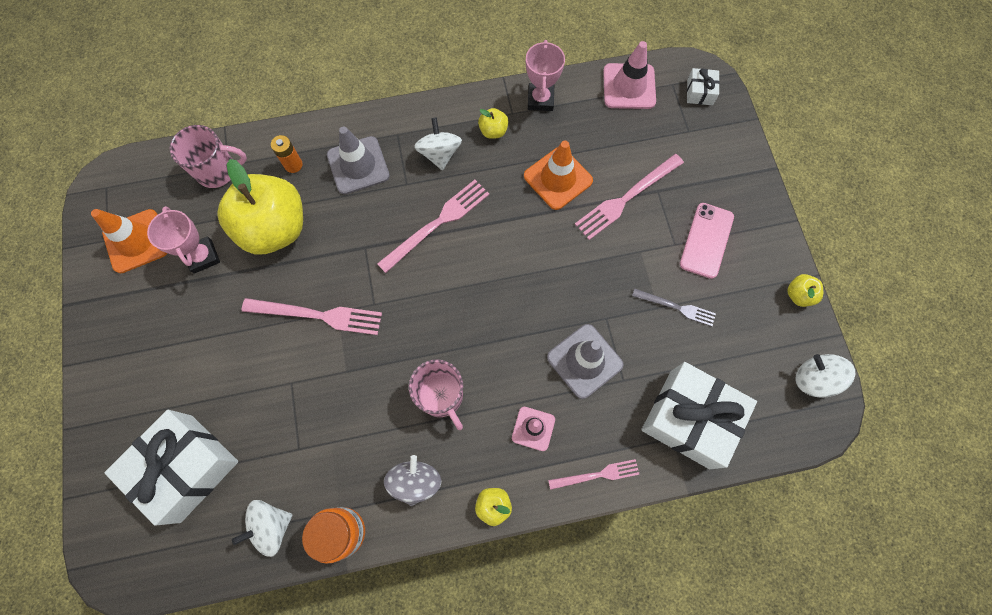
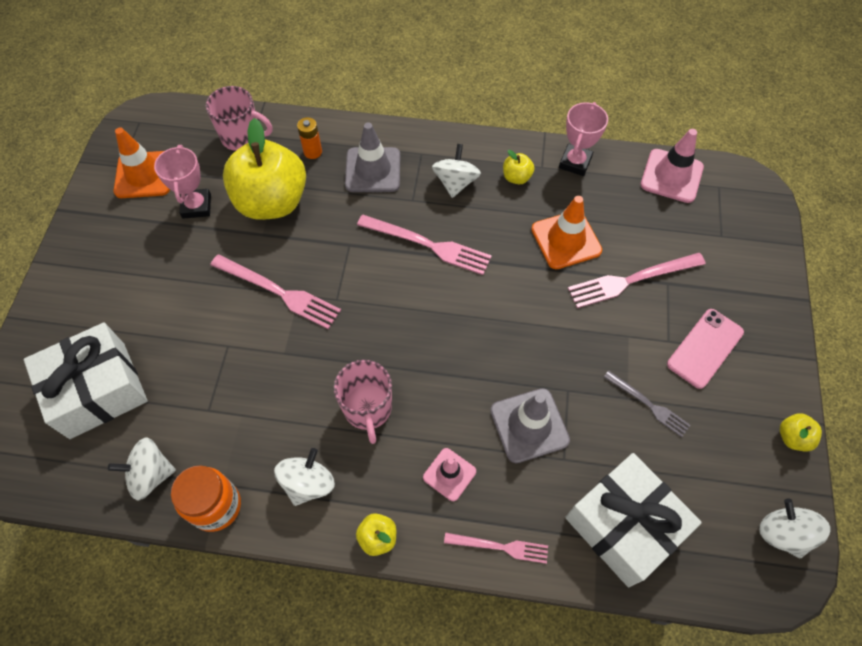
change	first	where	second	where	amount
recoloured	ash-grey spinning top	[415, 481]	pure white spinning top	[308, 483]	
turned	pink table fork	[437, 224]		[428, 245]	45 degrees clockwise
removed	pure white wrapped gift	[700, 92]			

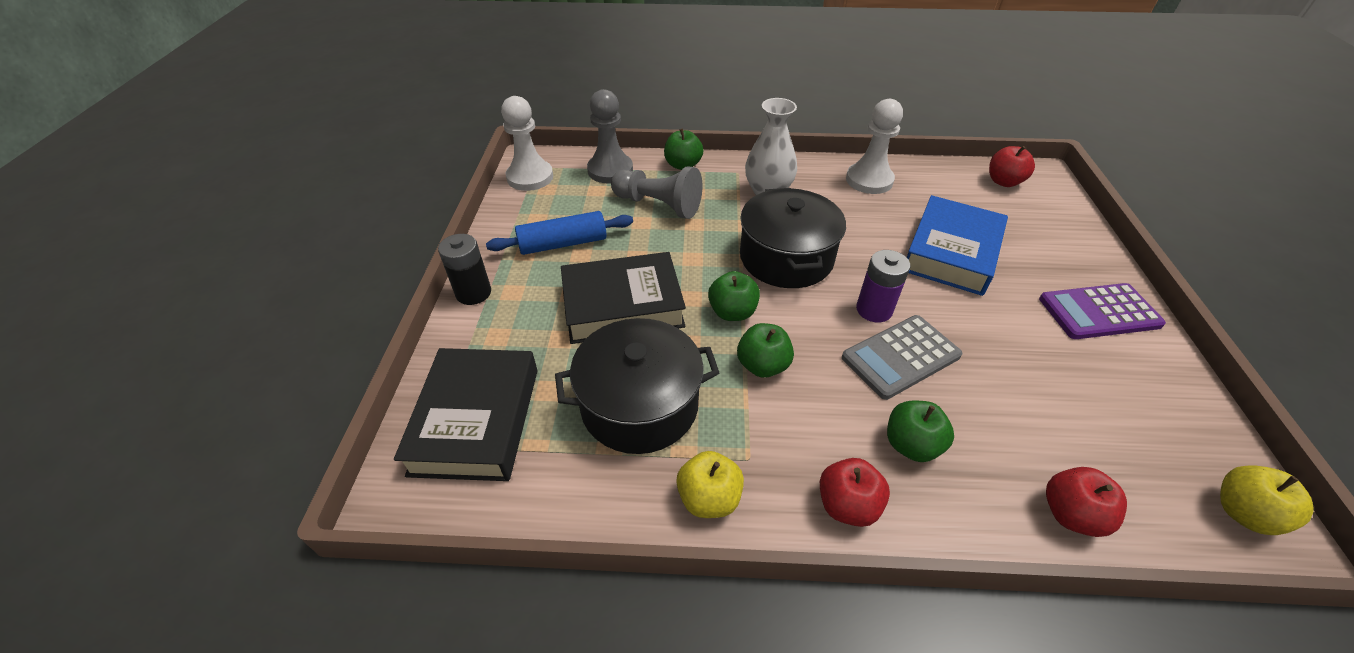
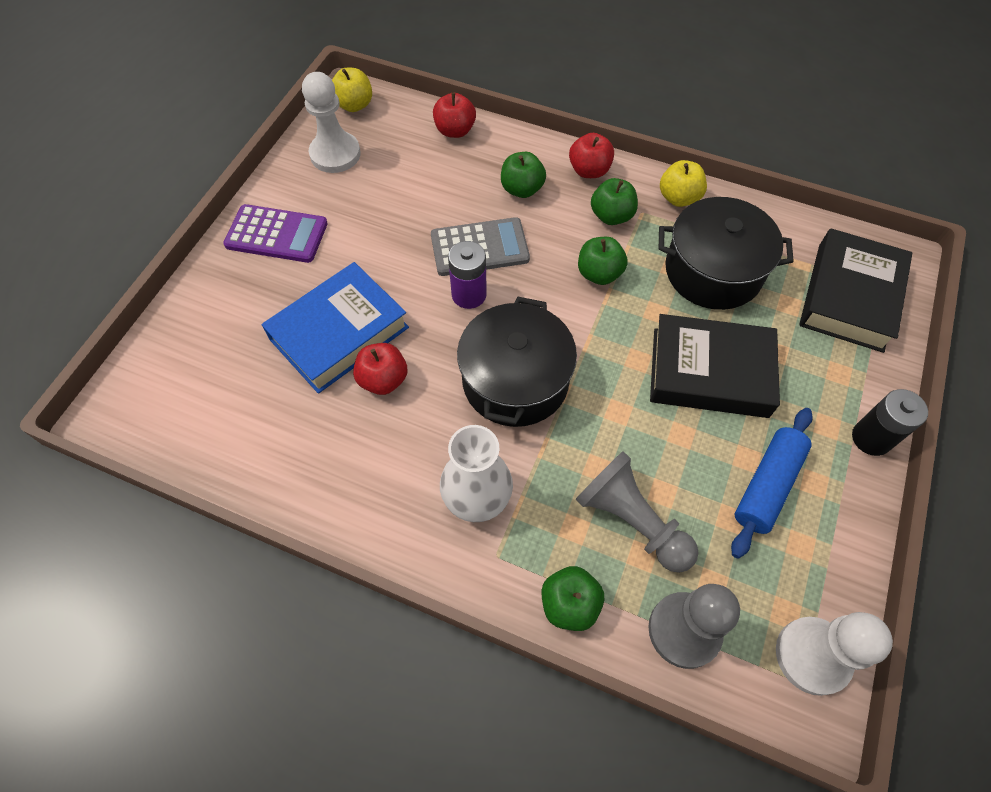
change	first	where	second	where	amount
moved	pure white chess pawn	[869, 180]		[335, 154]	
moved	red toy apple	[1003, 182]		[383, 380]	
moved	leaf-green toy apple	[732, 312]		[611, 216]	
turned	blue pastry roller	[563, 244]		[767, 485]	60 degrees counterclockwise

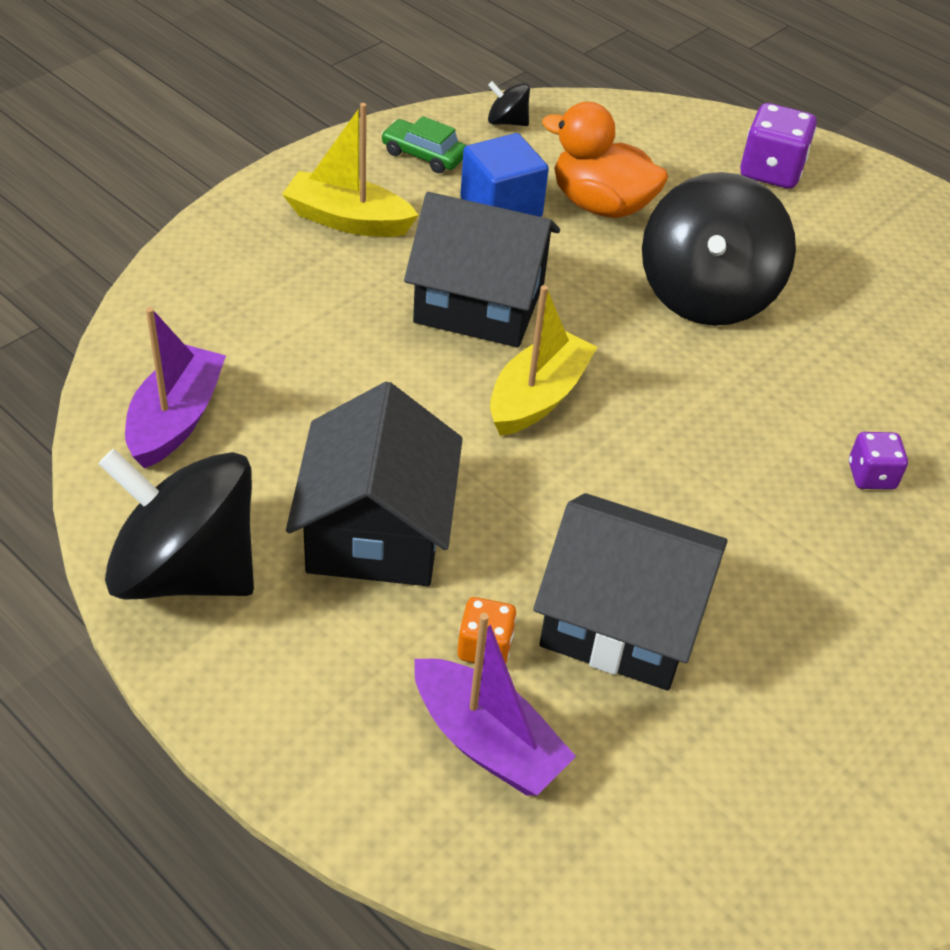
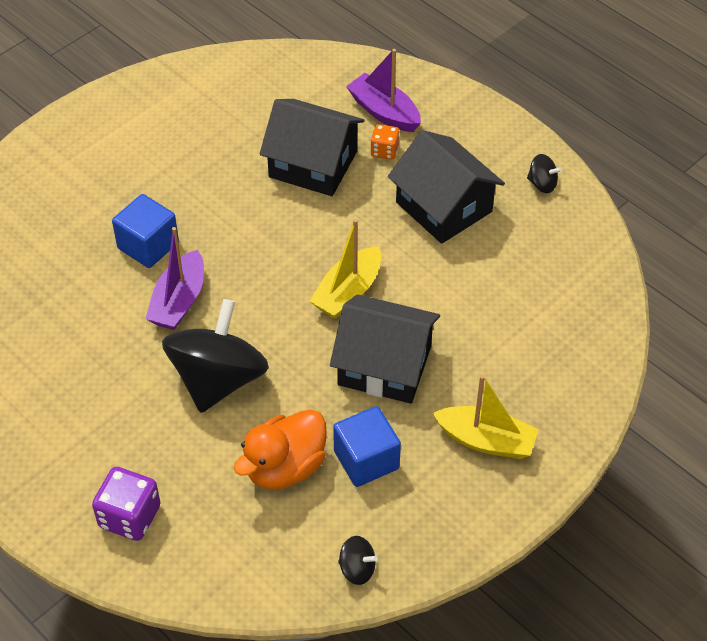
change	first	where	second	where	amount
replaced	violet game die	[871, 476]	blue solid cube	[148, 245]	
moved	violet boat	[176, 419]		[179, 301]	
turned	bright orange duck	[600, 205]		[284, 467]	105 degrees clockwise
turned	black cottage	[376, 530]		[444, 207]	45 degrees counterclockwise
resized	black spinning top	[186, 570]		[542, 184]	x0.41
removed	leaf-green toy car	[424, 155]			

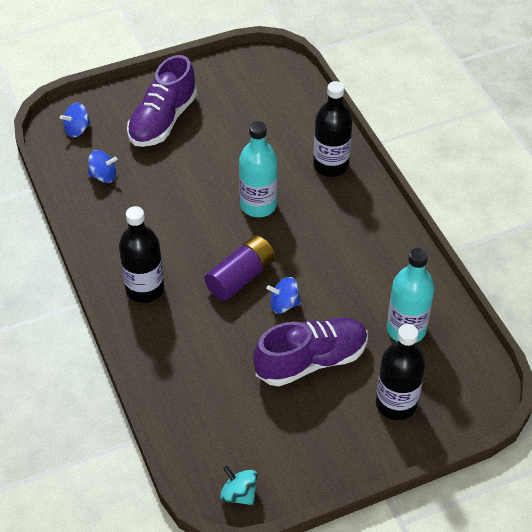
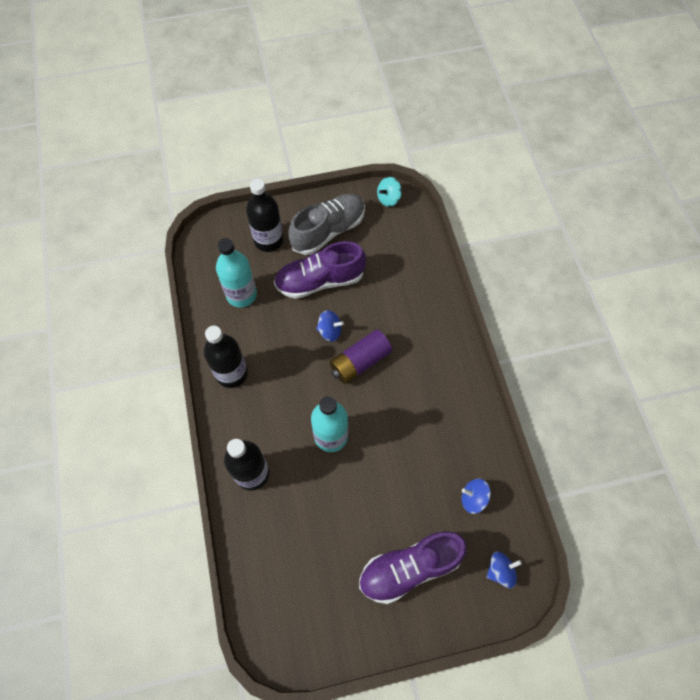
change	first	where	second	where	amount
moved	black drink bottle	[145, 289]		[232, 373]	
added			ash-grey shoe	[328, 231]	
turned	violet shoe	[163, 121]		[409, 568]	150 degrees counterclockwise
turned	aqua spinning top	[239, 494]		[388, 198]	90 degrees clockwise

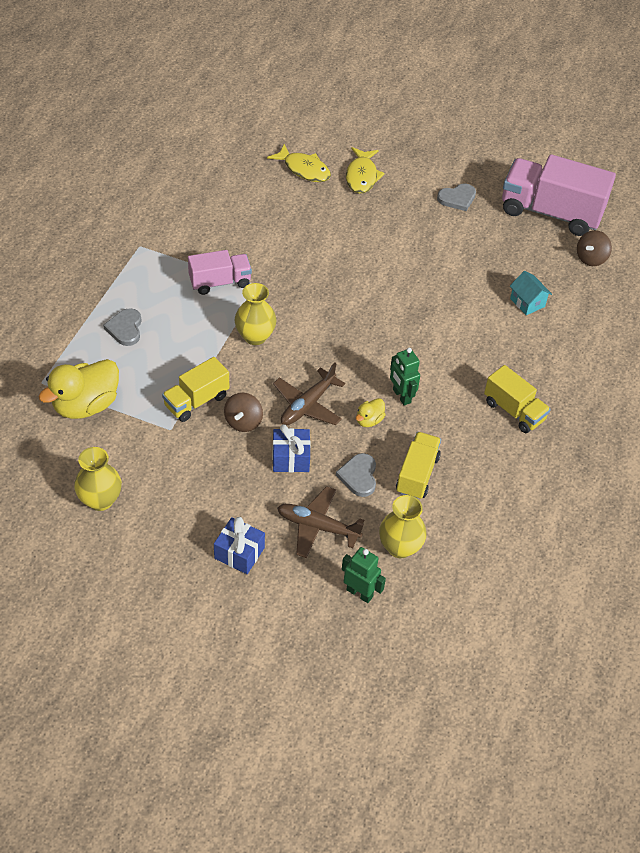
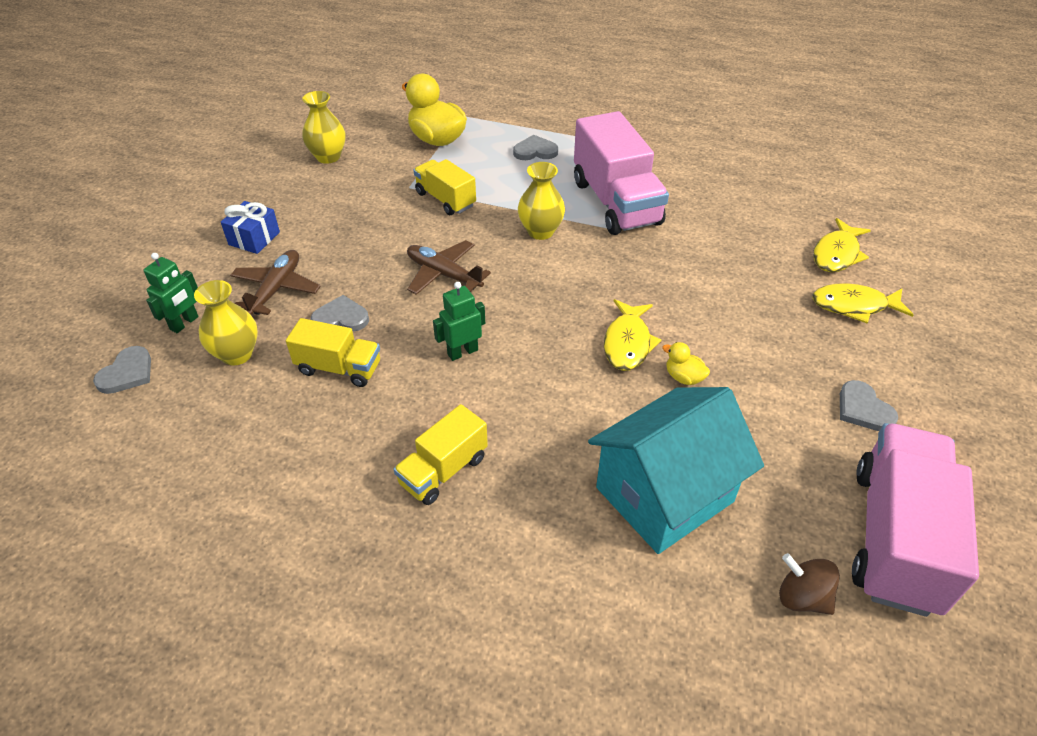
change	first	where	second	where	amount
added			ash-grey heart	[127, 373]	
resized	pink toy truck	[220, 282]		[616, 202]	x1.79
resized	aqua cottage	[527, 302]		[664, 494]	x2.41
added			bright yellow fish	[628, 343]	
moved	bright yellow duck	[369, 420]		[683, 377]	
removed	russet spinning top	[243, 422]			
removed	blue wrapped gift	[290, 458]			

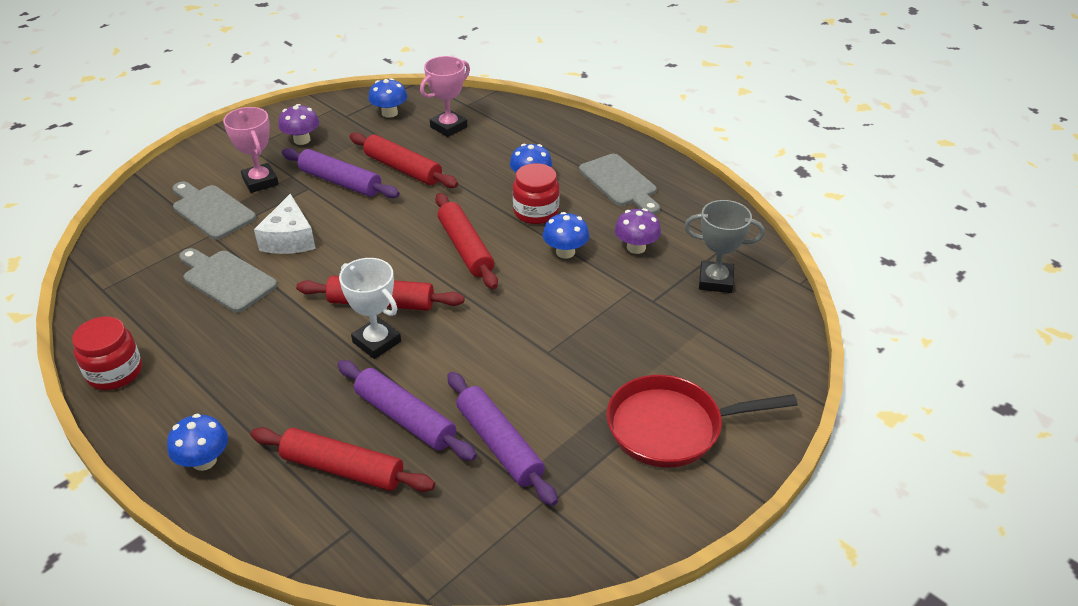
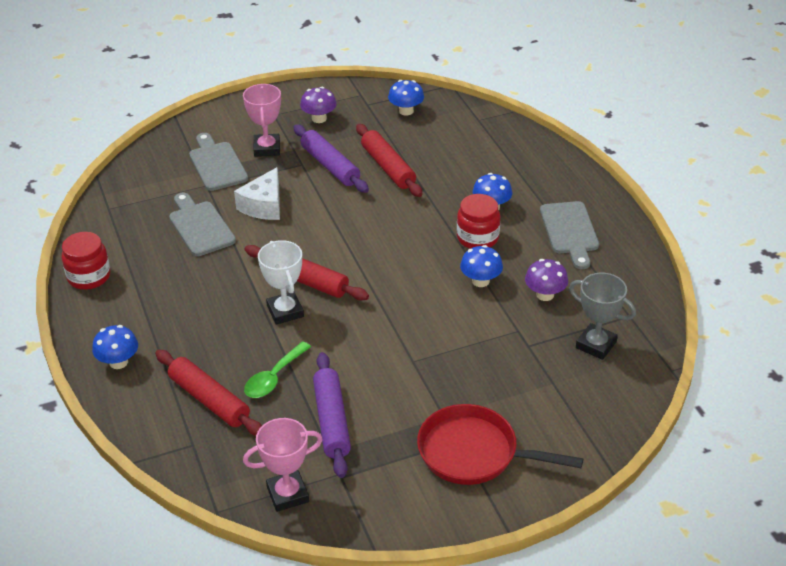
change	first	where	second	where	amount
moved	pink award cup	[448, 127]		[287, 494]	
replaced	violet pastry roller	[405, 418]	leaf-green teaspoon	[274, 377]	
removed	red pastry roller	[466, 248]			

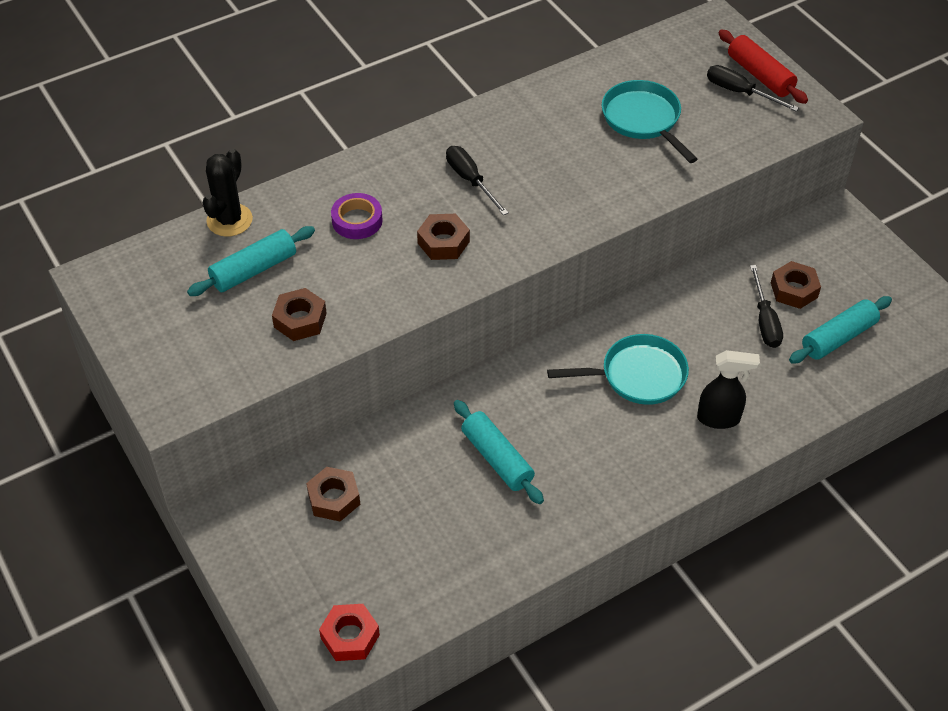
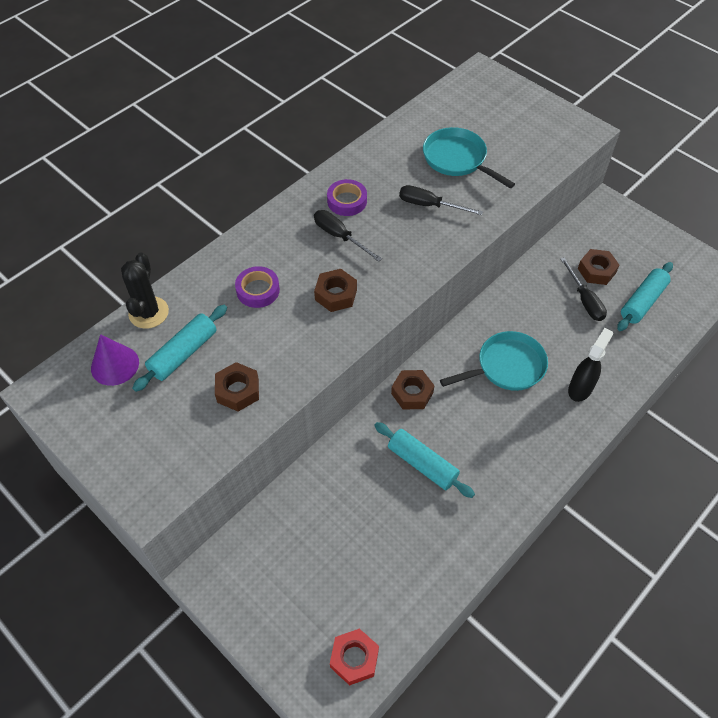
change	first	where	second	where	amount
added			violet cone shape	[115, 365]	
added			violet roll of tape	[347, 201]	
moved	russet nut	[334, 499]		[412, 393]	
moved	black screwdriver	[740, 92]		[429, 205]	
turned	black spray bottle	[719, 419]		[580, 388]	45 degrees counterclockwise
removed	red pastry roller	[760, 75]			

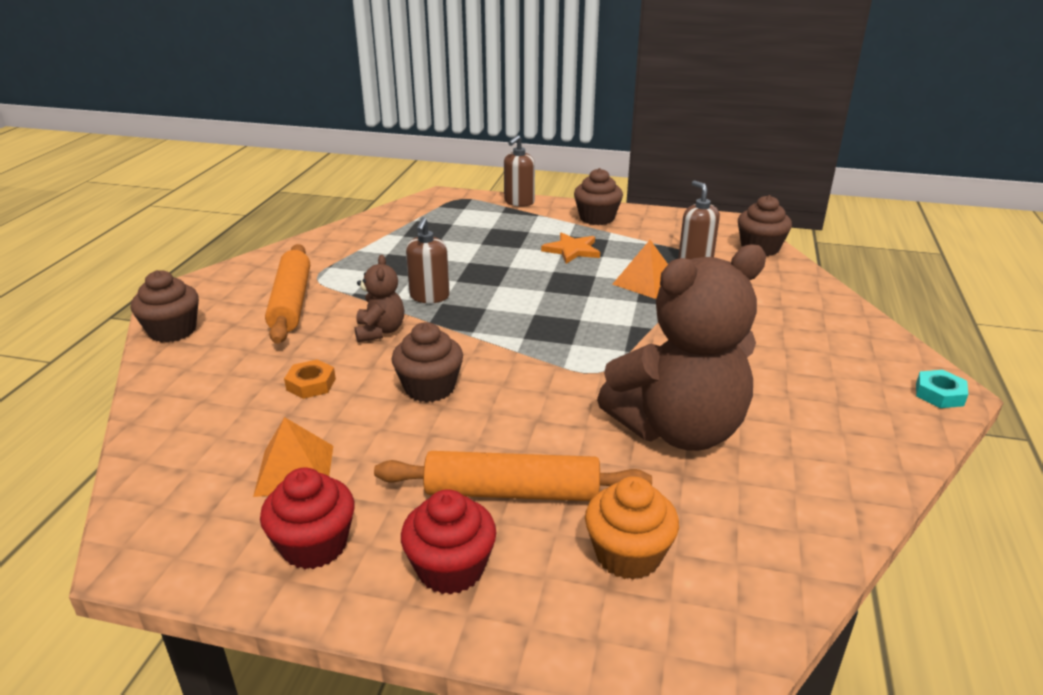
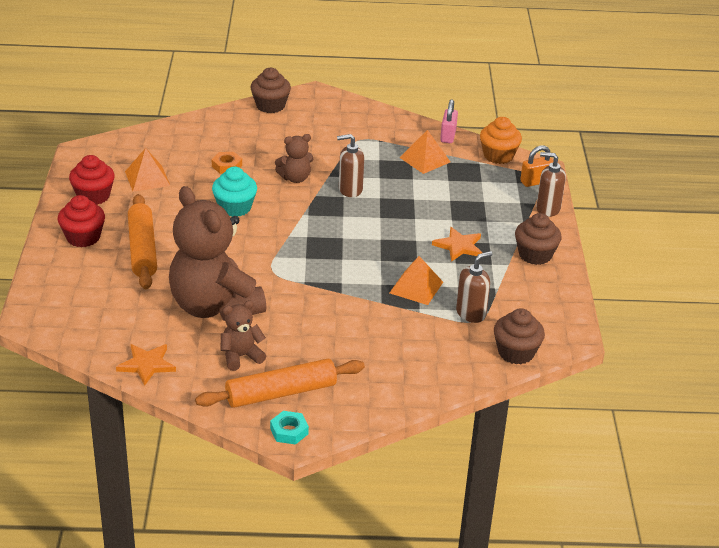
change	first	where	second	where	amount
added			bright orange star shape	[146, 365]	
moved	bright orange pastry roller	[291, 302]		[281, 393]	
recoloured	russet cupcake	[429, 387]	aqua cupcake	[235, 207]	
added			russet teddy	[241, 356]	
added			bright orange pyramid shape	[425, 159]	
added			pink lock	[448, 136]	
moved	bright orange cupcake	[628, 554]		[498, 156]	
added			bright orange lock	[535, 182]	

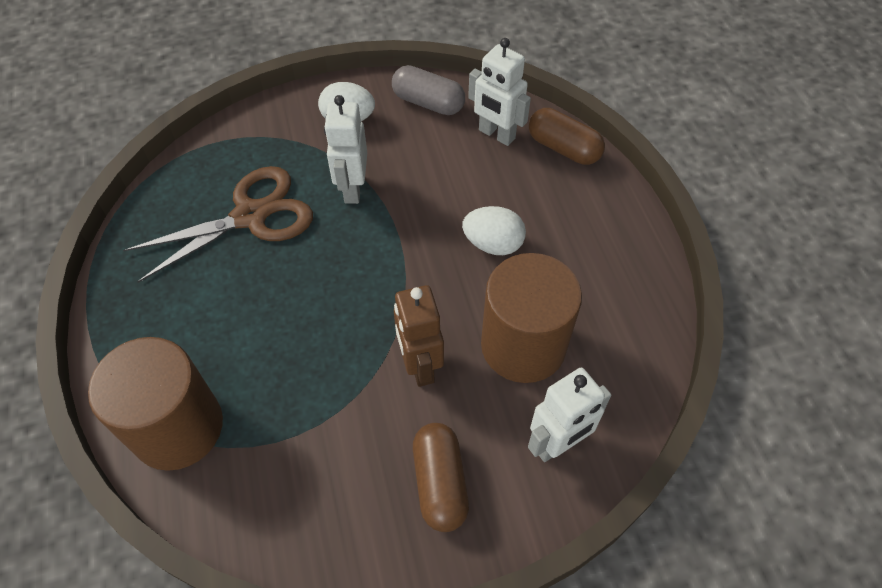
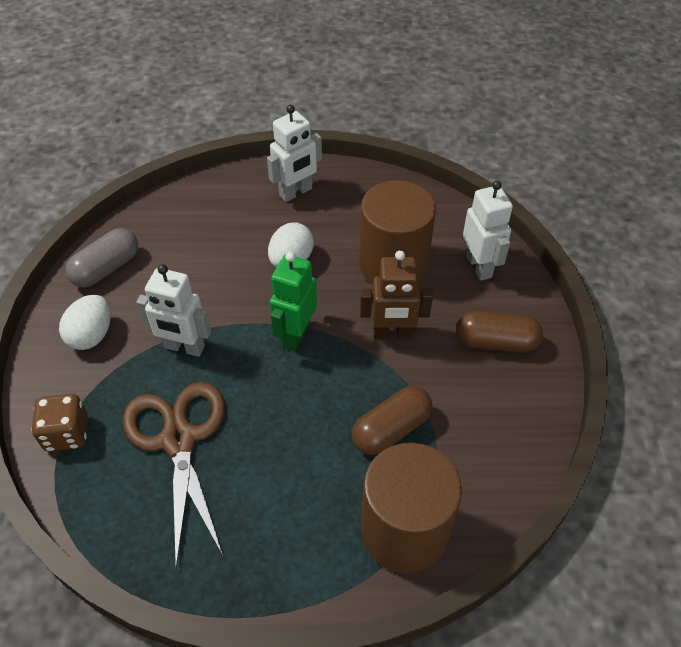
change	first	where	second	where	amount
added			russet game die	[67, 433]	
moved	pure white robot figure	[496, 135]		[296, 192]	
added			leaf-green robot figure	[295, 335]	
moved	russet capsule	[563, 148]		[391, 429]	

